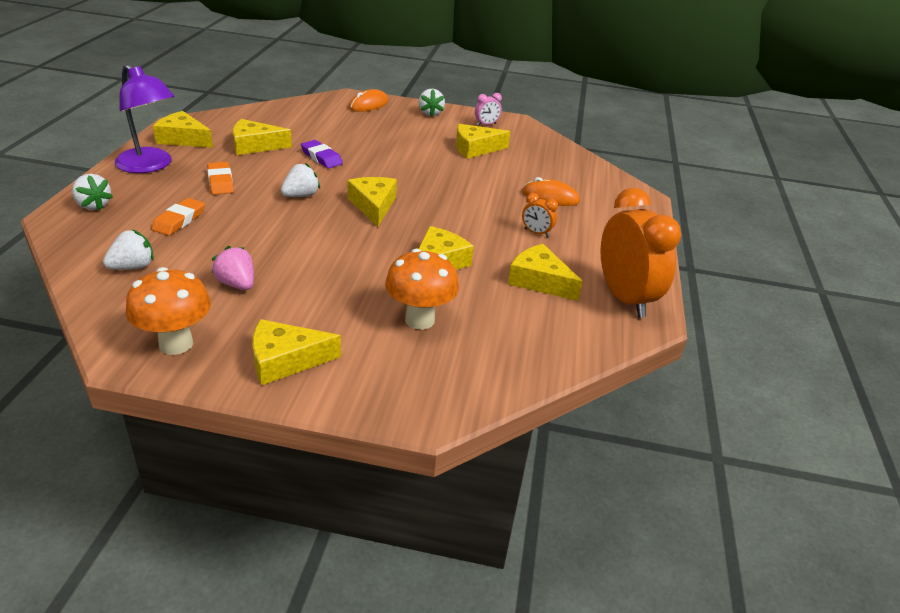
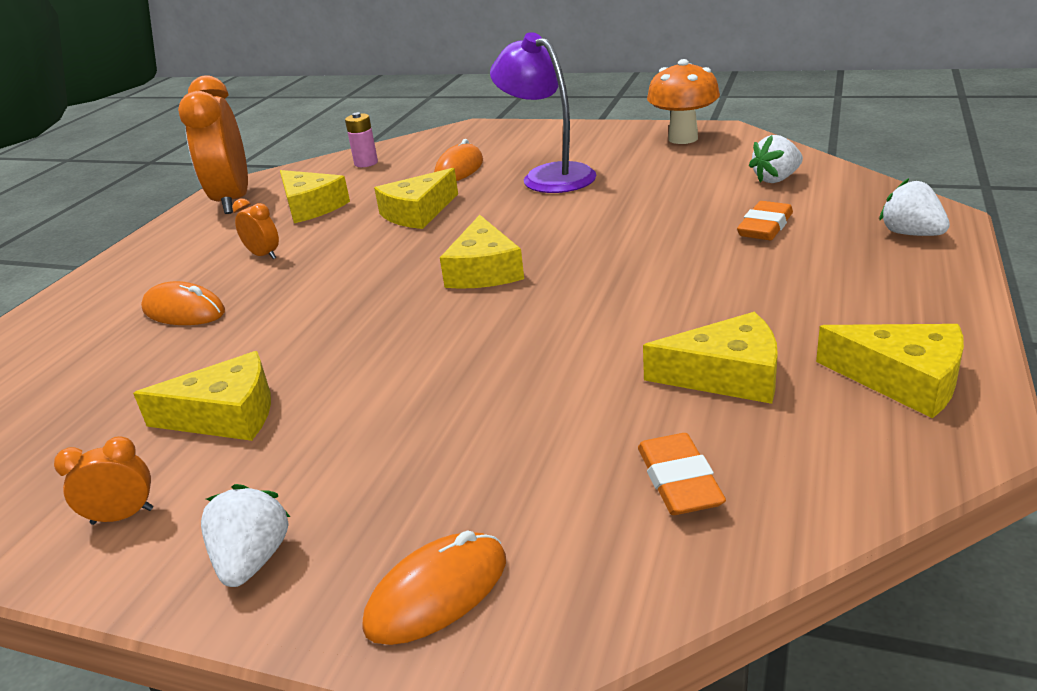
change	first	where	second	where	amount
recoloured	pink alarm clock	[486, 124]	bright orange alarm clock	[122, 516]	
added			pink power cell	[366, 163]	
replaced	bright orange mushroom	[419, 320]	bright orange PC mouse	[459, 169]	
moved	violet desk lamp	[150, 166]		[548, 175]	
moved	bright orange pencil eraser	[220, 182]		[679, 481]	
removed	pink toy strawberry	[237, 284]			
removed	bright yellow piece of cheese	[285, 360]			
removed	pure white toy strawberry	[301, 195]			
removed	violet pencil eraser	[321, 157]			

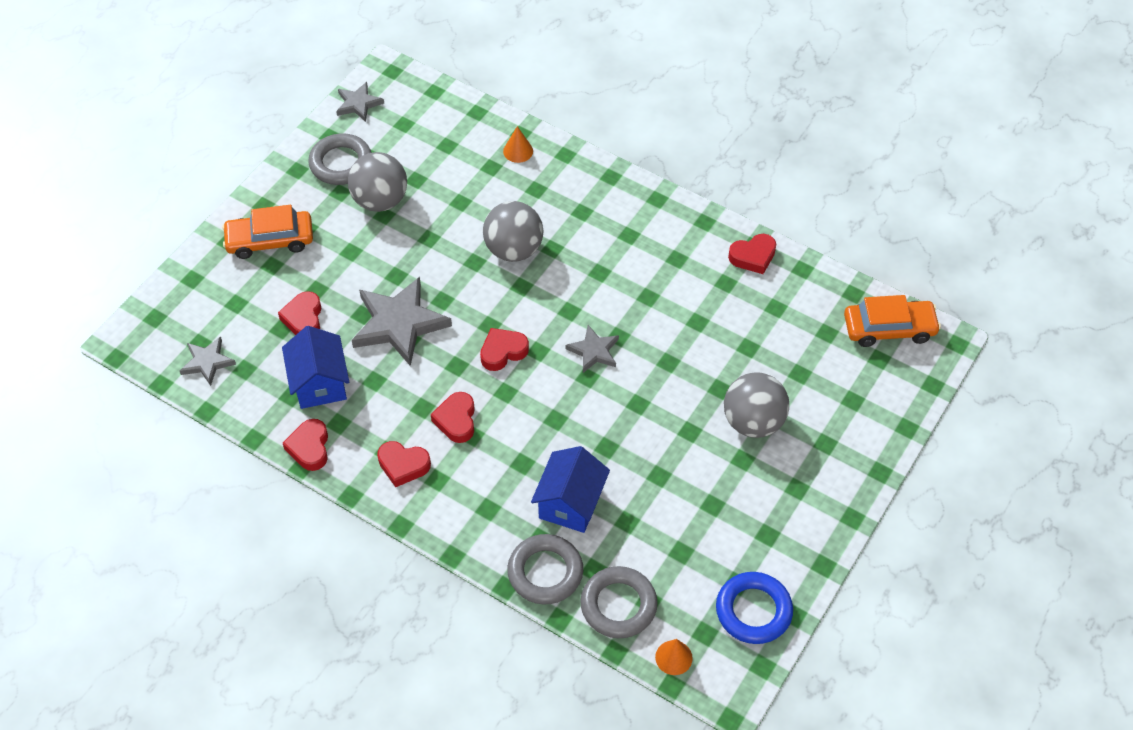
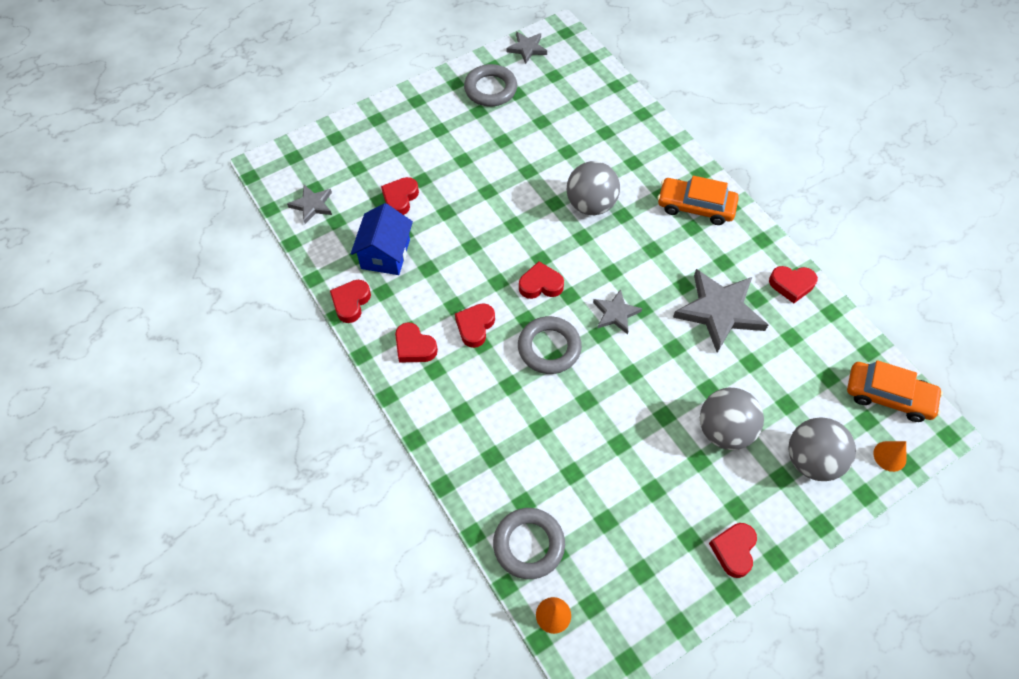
change	first	where	second	where	amount
moved	ash-grey hoop	[545, 572]		[549, 348]	
moved	bright orange toy car	[270, 240]		[695, 206]	
moved	ash-grey star shape	[399, 324]		[719, 311]	
added			red heart	[734, 550]	
moved	ash-grey sphere	[380, 201]		[811, 460]	
moved	bright orange cone shape	[518, 151]		[889, 456]	
removed	blue cottage	[570, 503]			
removed	blue hoop	[753, 611]			

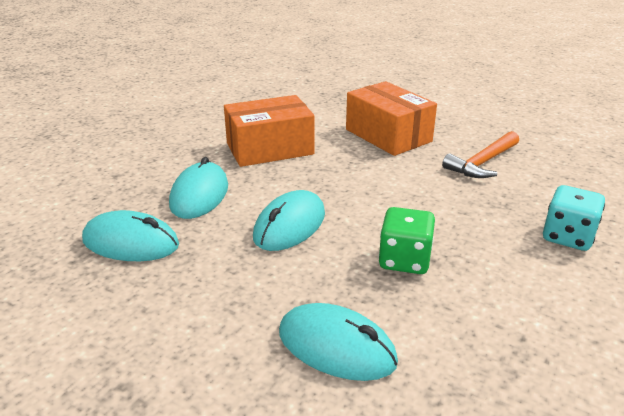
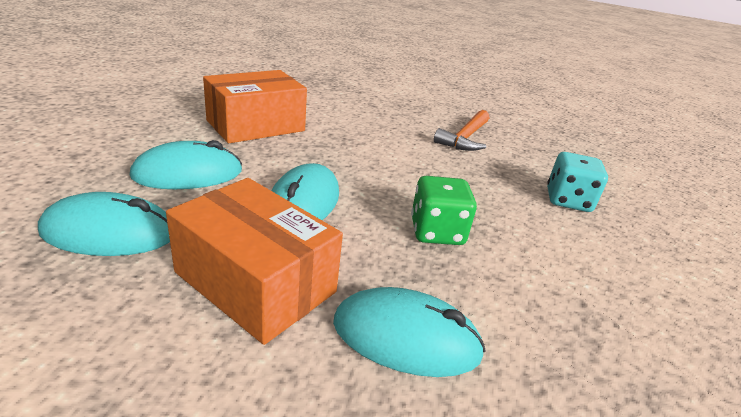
change	first	where	second	where	amount
turned	aqua PC mouse	[199, 195]		[188, 173]	75 degrees clockwise
moved	bright orange parcel	[388, 135]		[255, 282]	

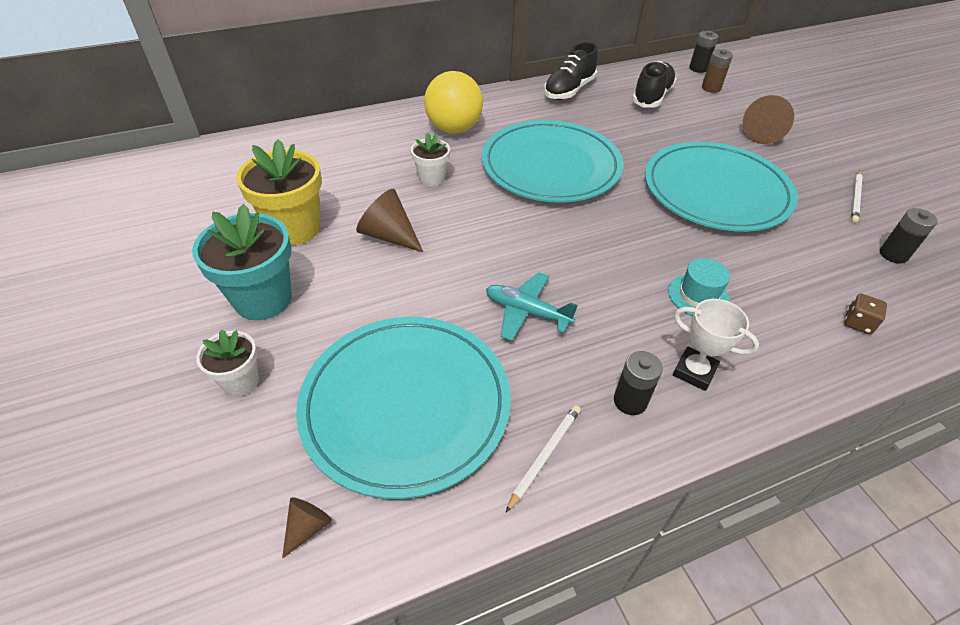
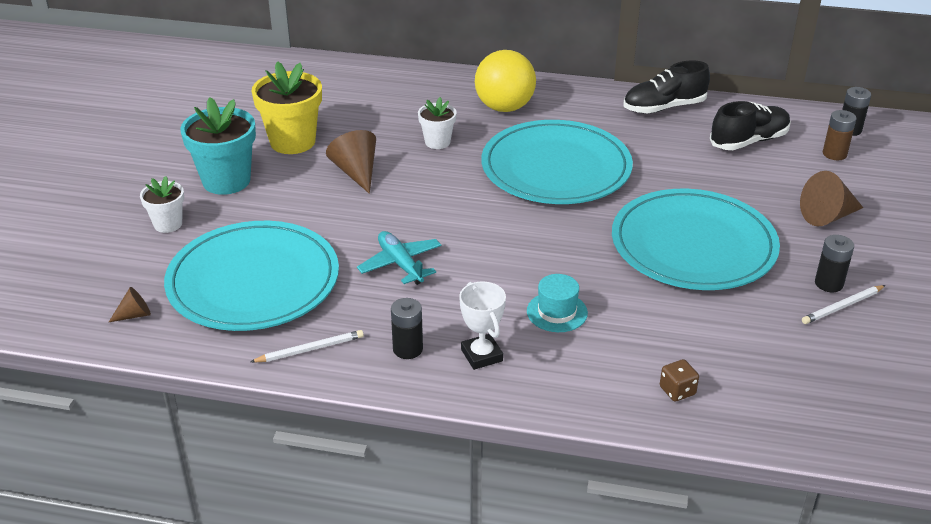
change	first	where	second	where	amount
moved	black power cell	[893, 254]		[828, 283]	

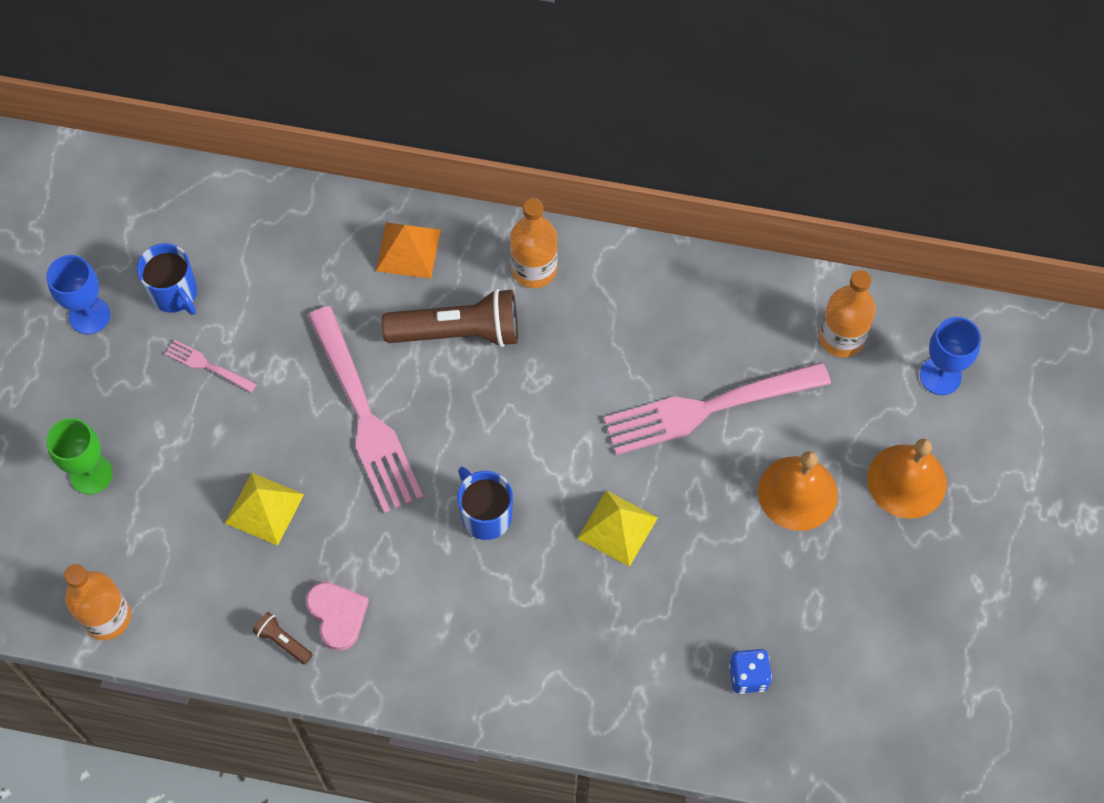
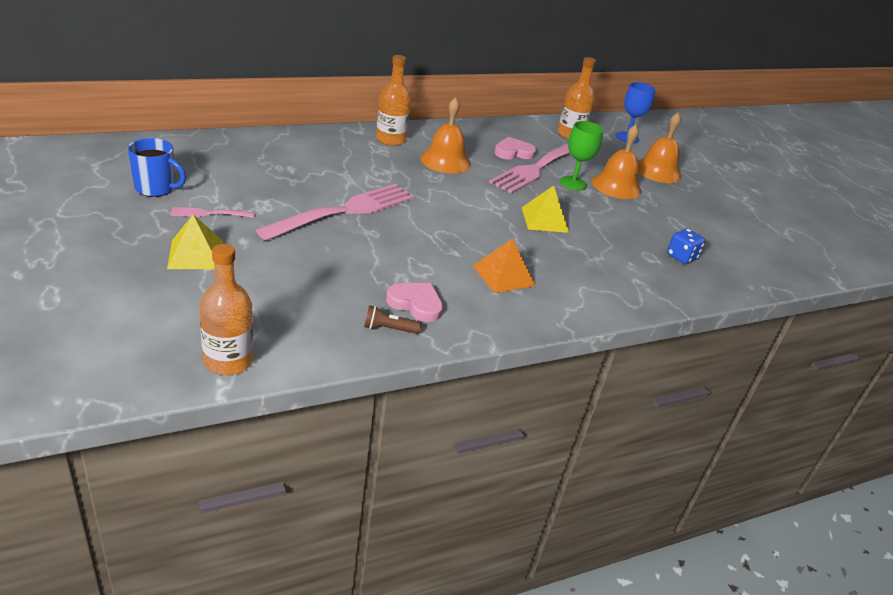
change	first	where	second	where	amount
moved	bright yellow pyramid shape	[264, 508]		[195, 254]	
turned	pink table fork	[364, 416]		[344, 211]	75 degrees counterclockwise
added			bright orange school bell	[445, 161]	
moved	bright orange pyramid shape	[408, 250]		[503, 275]	
added			pink heart	[513, 152]	
moved	leaf-green chalice	[91, 474]		[573, 183]	
removed	blue chalice	[89, 315]			
removed	russet flashlight	[459, 332]			
removed	blue coffee mug	[485, 515]			

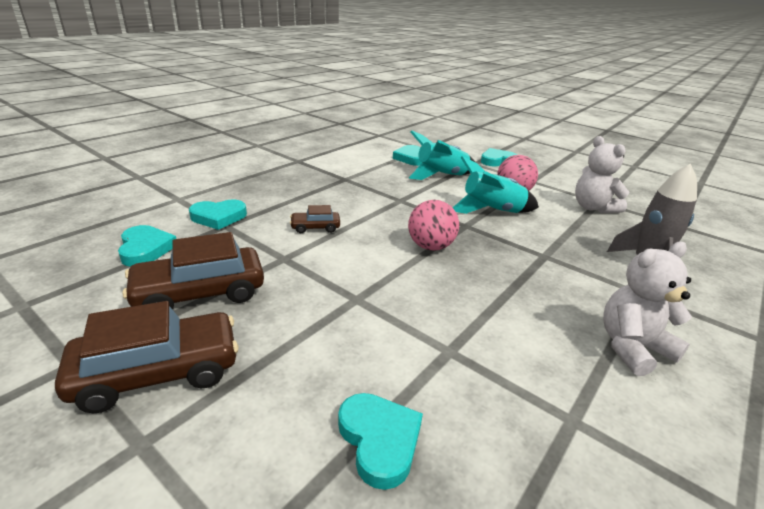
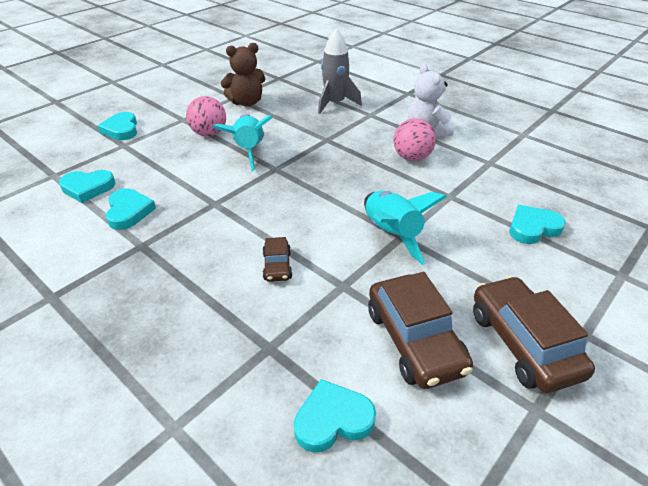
change	first	where	second	where	amount
moved	aqua heart	[218, 217]		[129, 211]	
recoloured	pure white teddy	[593, 208]	russet teddy	[246, 102]	
moved	aqua toy rocket	[441, 176]		[391, 234]	
moved	pink sphere	[430, 246]		[412, 158]	

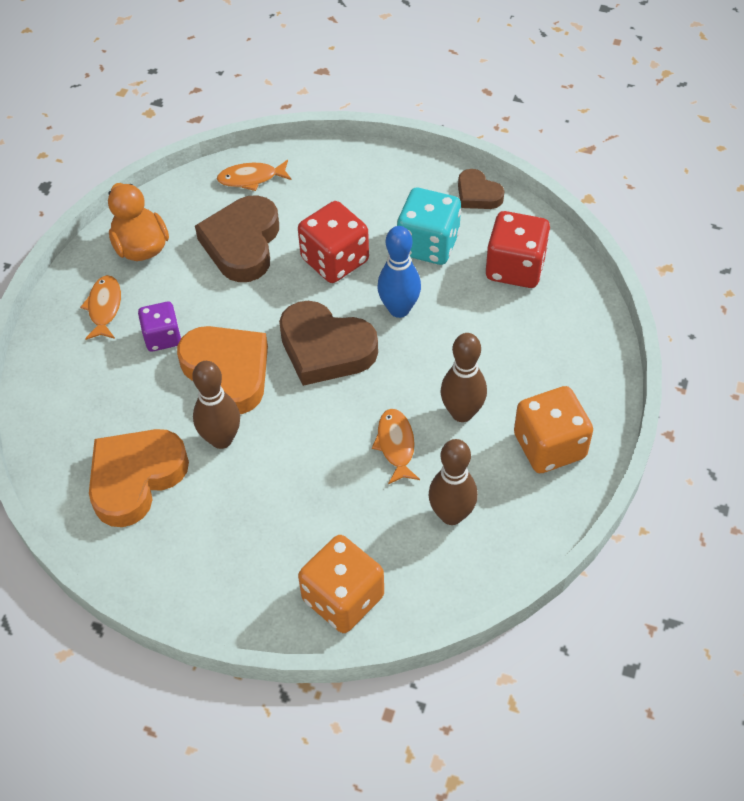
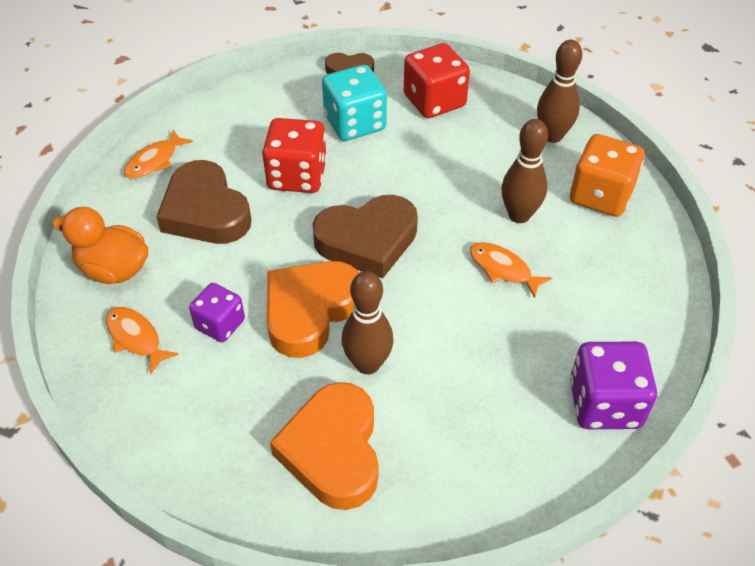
change	first	where	second	where	amount
turned	bright orange heart	[228, 372]		[310, 311]	60 degrees counterclockwise
moved	russet skittle	[451, 515]		[552, 136]	
recoloured	bright orange game die	[343, 598]	violet game die	[604, 404]	
removed	blue skittle	[399, 309]			

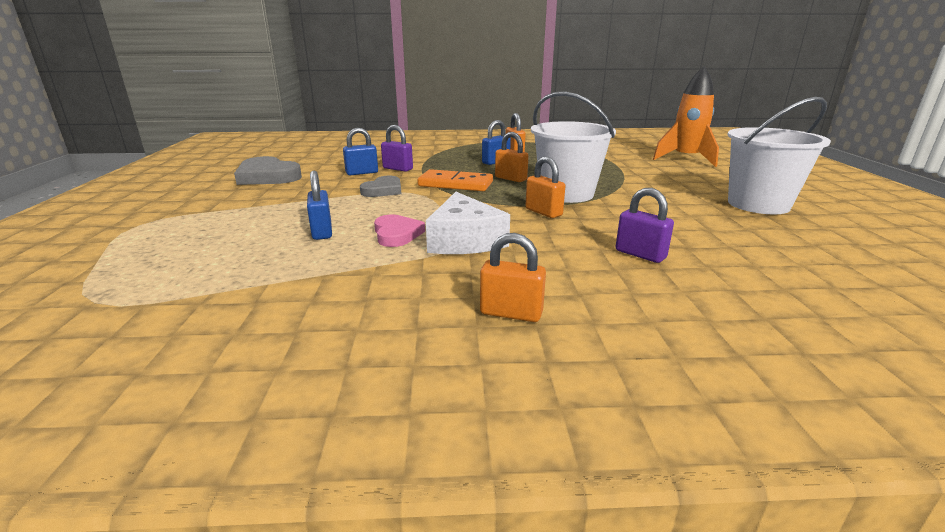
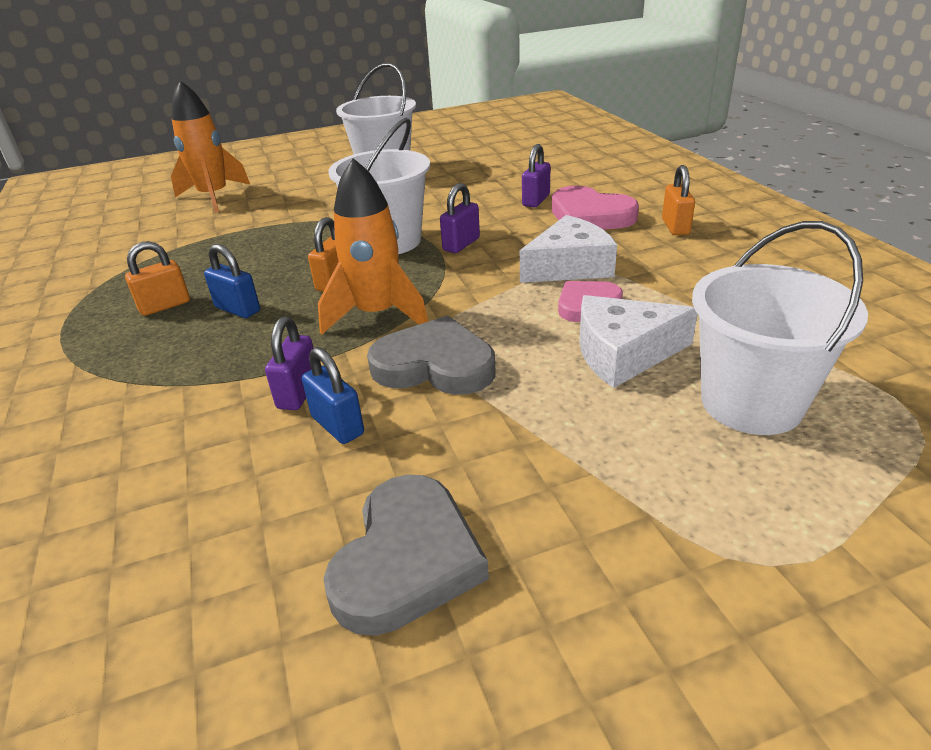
change	first	where	second	where	amount
replaced	bright orange domino tile	[455, 184]	bright orange toy rocket	[377, 314]	
resized	ash-grey heart	[383, 190]		[435, 365]	x1.61
recoloured	bright orange lock	[543, 212]	violet lock	[461, 244]	
added			pink heart	[590, 216]	
replaced	blue lock	[322, 232]	pure white piece of cheese	[623, 353]	
added			pure white bucket	[751, 403]	

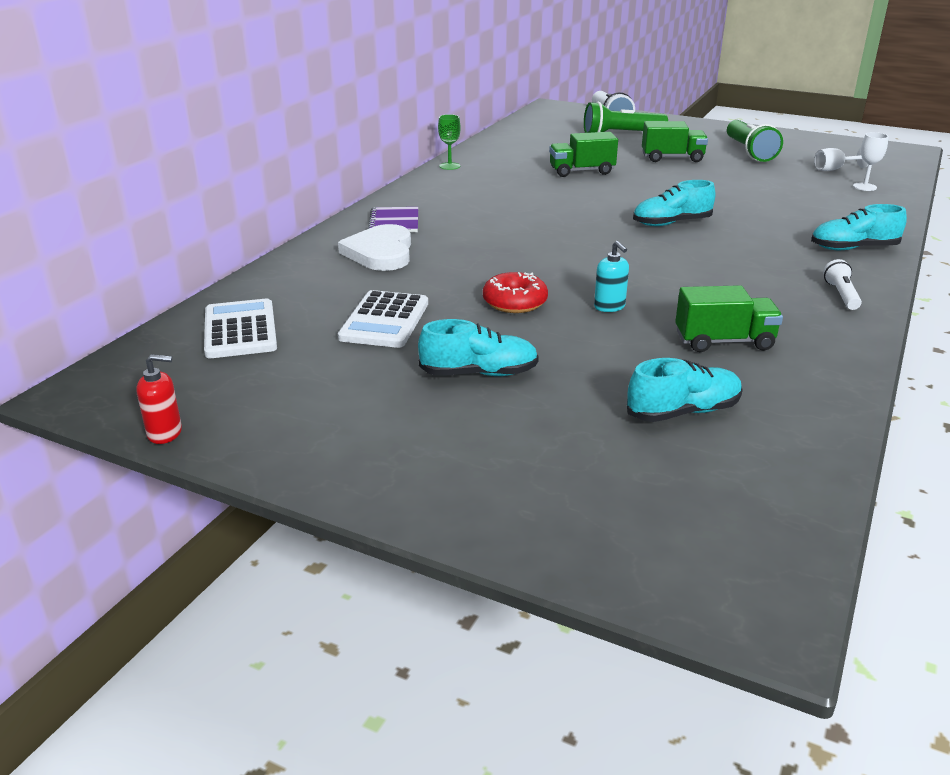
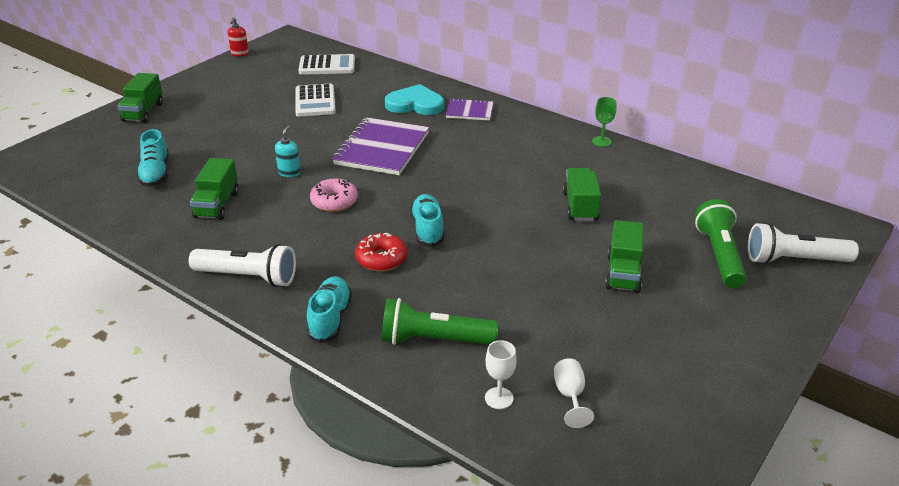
change	first	where	second	where	amount
added			leaf-green toy truck	[143, 112]	
resized	pure white flashlight	[841, 295]		[247, 277]	x1.86
turned	aqua soap pump	[609, 307]		[289, 173]	120 degrees clockwise
turned	pure white calculator	[384, 320]		[315, 101]	120 degrees counterclockwise
added			pink doughnut	[334, 202]	
added			violet notepad	[382, 149]	
moved	red doughnut	[515, 302]		[381, 259]	
moved	leaf-green flashlight	[749, 152]		[434, 340]	
recoloured	pure white heart	[380, 252]	aqua heart	[415, 104]	
removed	aqua shoe	[479, 373]			

